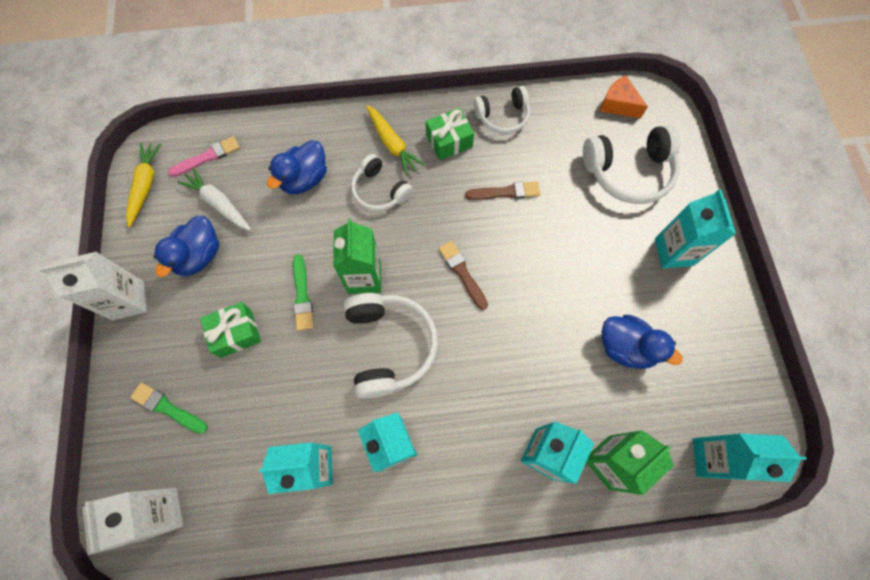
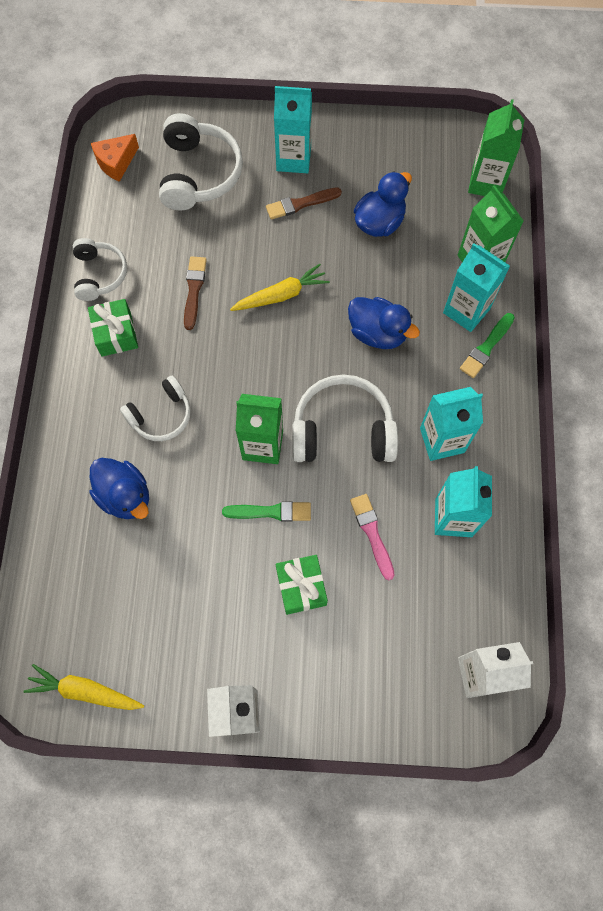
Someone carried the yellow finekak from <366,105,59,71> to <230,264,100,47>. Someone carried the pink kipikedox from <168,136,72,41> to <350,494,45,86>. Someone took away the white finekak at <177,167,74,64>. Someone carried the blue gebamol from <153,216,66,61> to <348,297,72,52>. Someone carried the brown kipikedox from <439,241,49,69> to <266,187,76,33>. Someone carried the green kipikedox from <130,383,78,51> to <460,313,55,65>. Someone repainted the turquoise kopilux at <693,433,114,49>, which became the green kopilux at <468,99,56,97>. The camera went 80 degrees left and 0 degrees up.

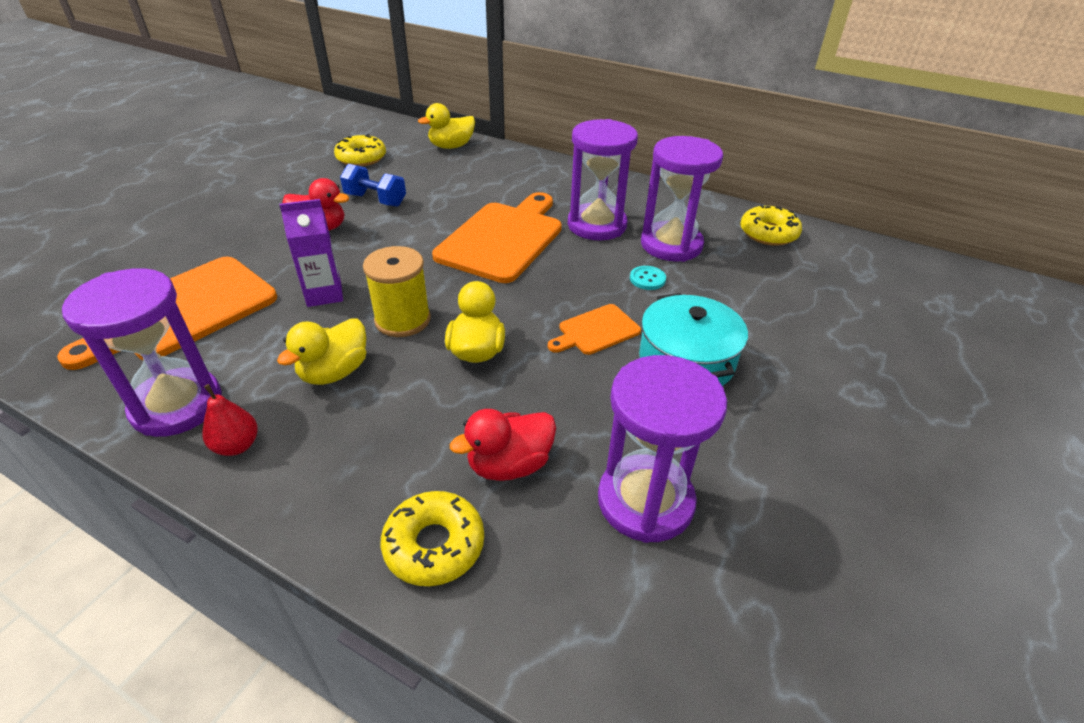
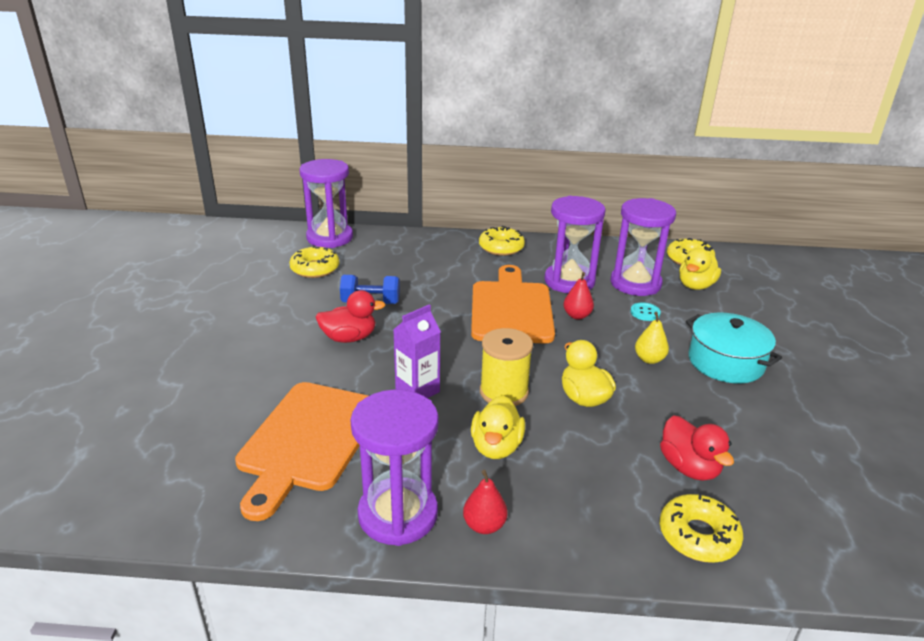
Someone carried the yellow gebamol from <418,103,57,46> to <679,248,42,42>. Someone swapped the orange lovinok at <548,304,93,51> for the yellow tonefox at <635,312,34,52>. Someone carried the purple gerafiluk from <598,355,129,188> to <300,159,53,89>. Someone rotated the red gebamol at <450,409,106,72> by 60 degrees counterclockwise. Someone put down the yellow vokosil at <479,226,46,30>. Someone put down the red tonefox at <563,272,31,47>. The camera went 25 degrees left and 10 degrees down.

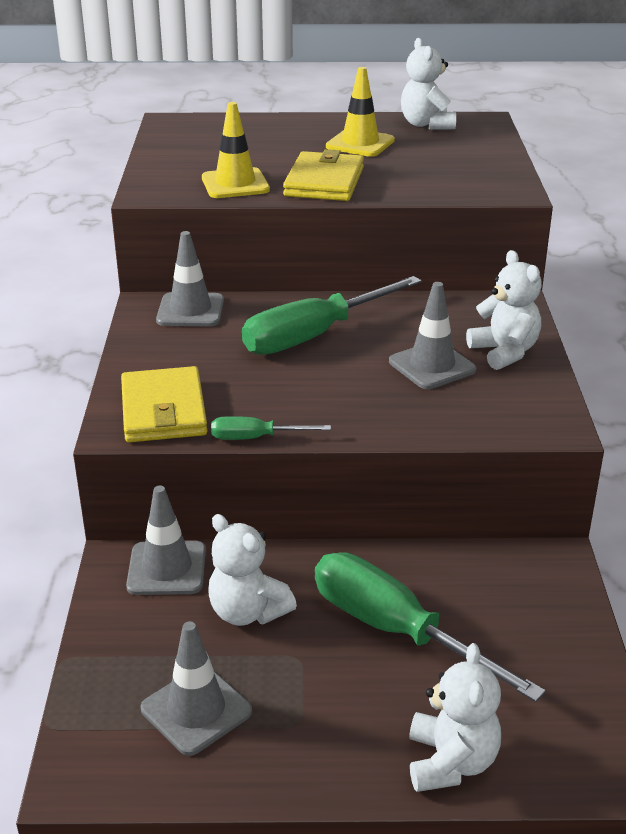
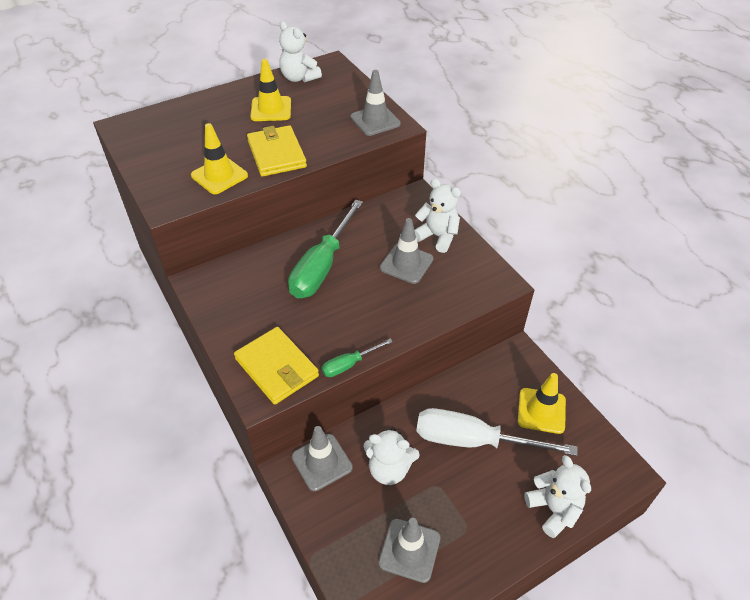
Someone carried the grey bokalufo from <156,231,68,96> to <351,70,50,66>. Someone repainted the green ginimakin at <315,552,231,150>, which became the white ginimakin at <416,408,162,48>. Someone put down the yellow bokalufo at <518,373,48,61>. The camera went 30 degrees left and 15 degrees up.

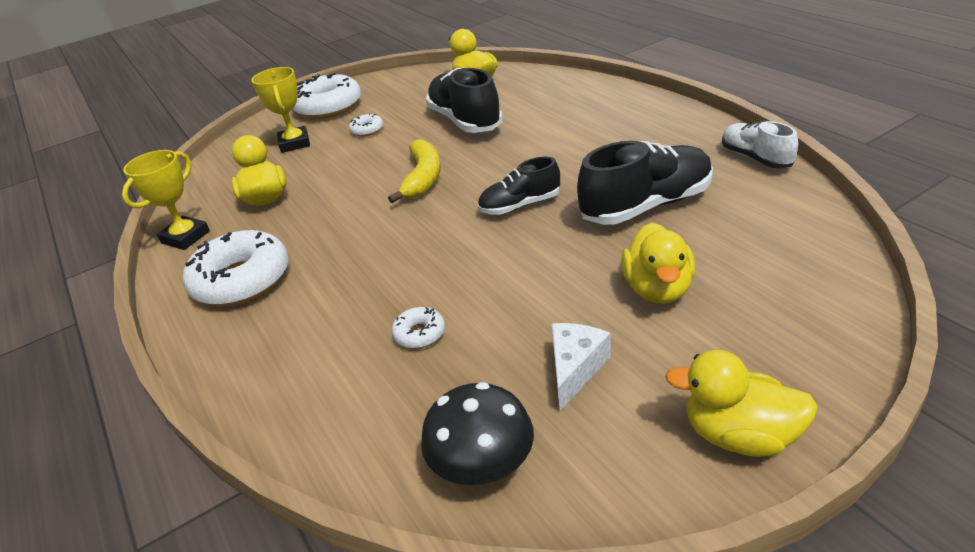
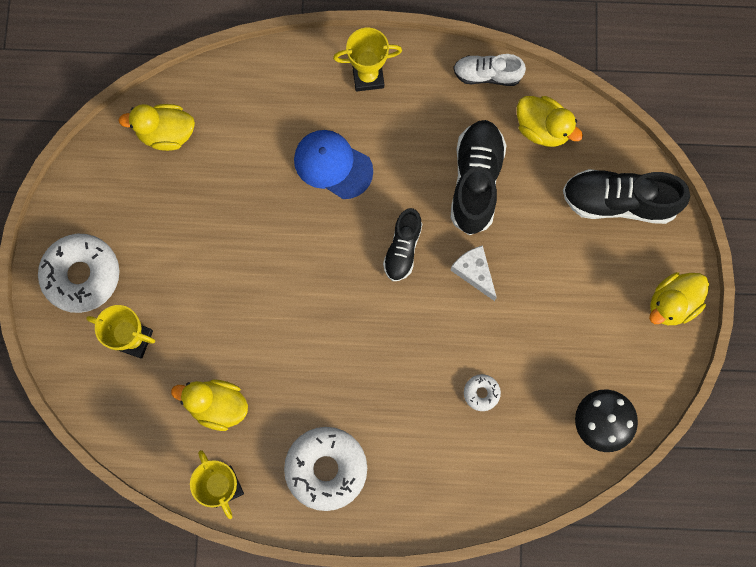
Someone carried the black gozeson from <426,68,77,65> to <563,169,127,55>. Someone took away the white vokosil at <349,114,34,23>. Someone took away the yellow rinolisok at <388,139,52,64>. Someone carried the yellow gebamol from <621,223,74,81> to <517,96,66,51>. Someone carried the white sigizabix from <552,323,59,88> to <451,245,46,56>. Someone put down the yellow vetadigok at <333,28,69,64>. Someone put down the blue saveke at <294,130,79,69>. The camera went 60 degrees left and 40 degrees up.

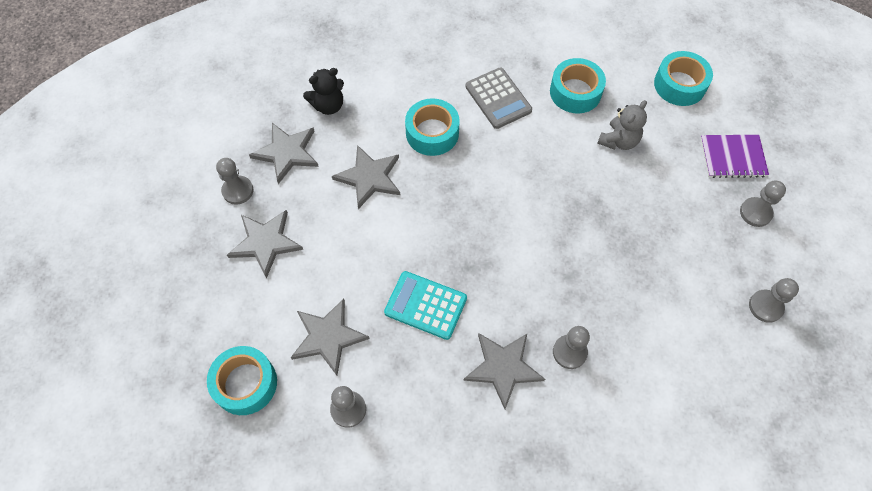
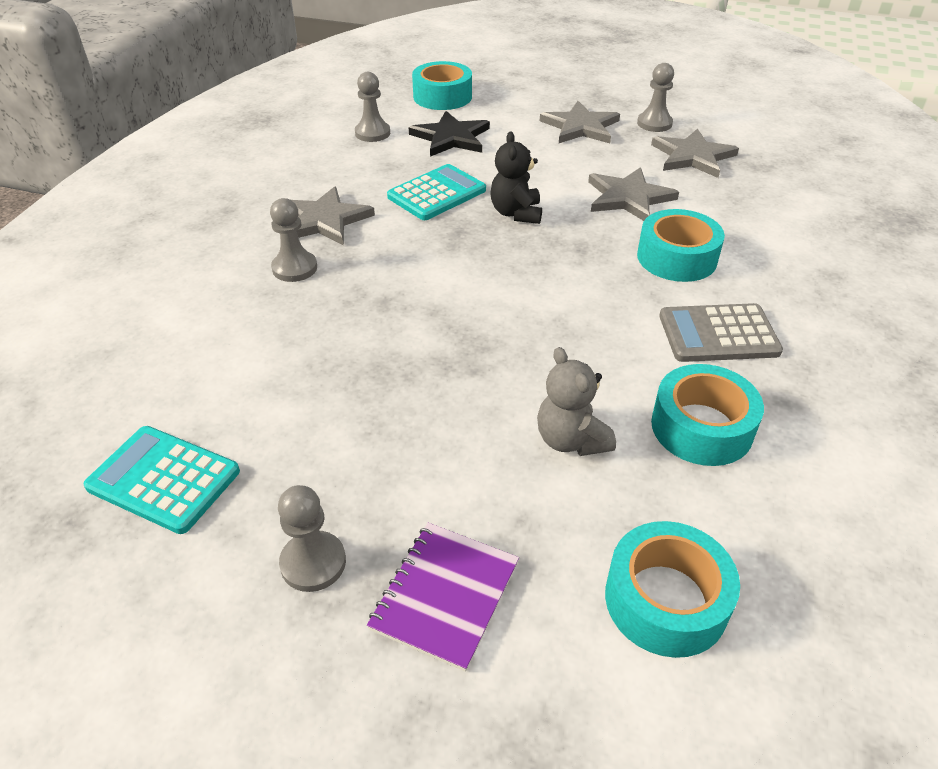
Someone carried the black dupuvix from <303,68,41,47> to <490,131,52,93>. Someone swapped the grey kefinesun at <749,278,50,45> for the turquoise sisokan at <84,426,156,108>. Someone repainted the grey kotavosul at <291,299,79,76>, which became the black kotavosul at <409,111,81,46>. The camera went 115 degrees right and 20 degrees down.

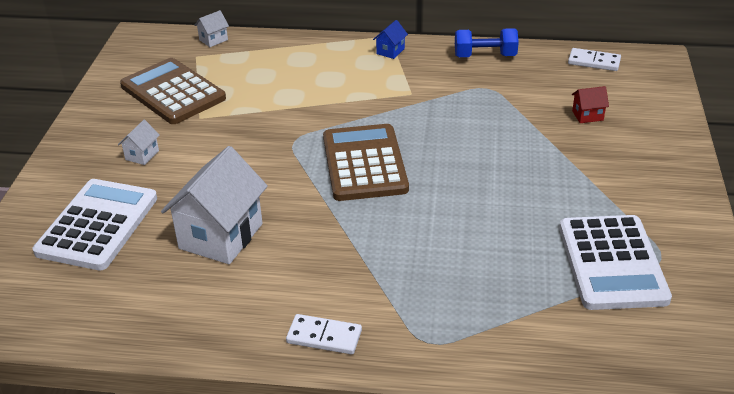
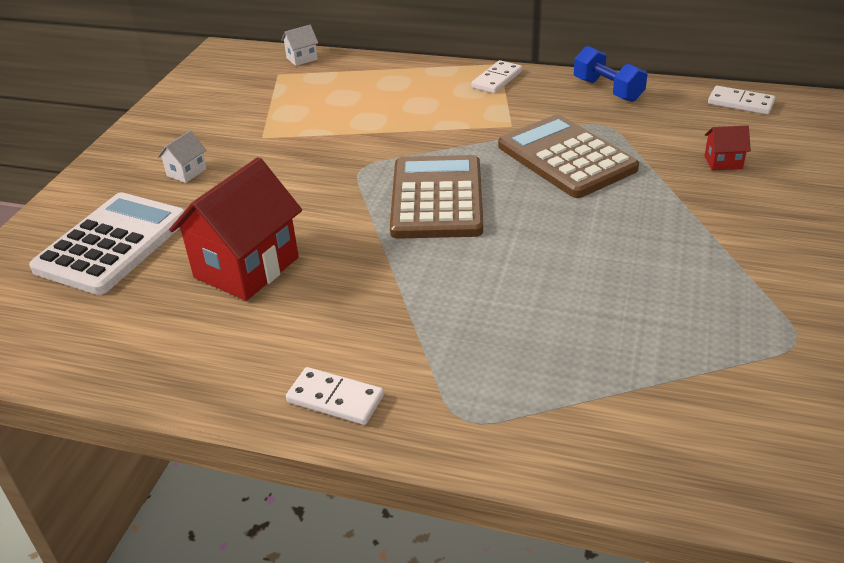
Someone swapped the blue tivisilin at <373,20,35,39> for the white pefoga at <471,60,51,33>. Someone rotated the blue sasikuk at <455,28,64,29> by 45 degrees clockwise. Someone carried the brown sisokan from <120,58,106,66> to <498,115,141,83>. Someone repainted the white tivisilin at <161,146,107,118>, which became the red tivisilin at <169,157,133,144>. Someone took away the white sisokan at <559,215,113,95>. The camera went 10 degrees right and 0 degrees up.

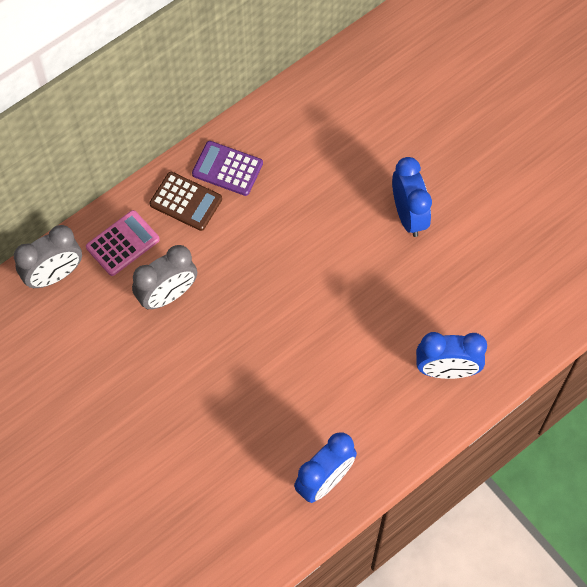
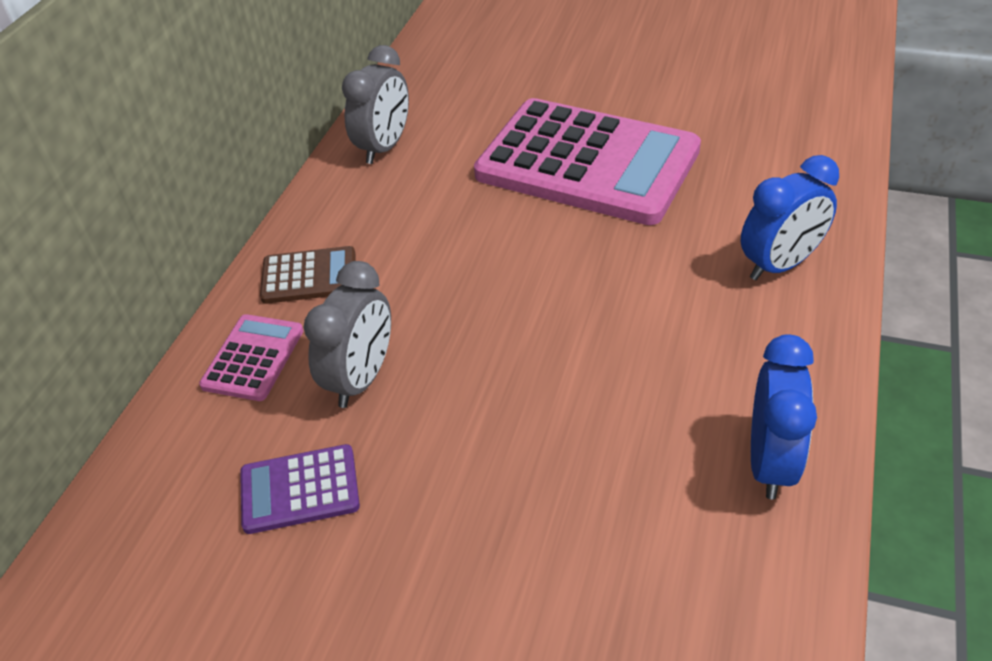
Someone carried the purple sisokan from <192,141,71,55> to <240,444,120,90>. Someone swapped the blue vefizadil at <392,157,40,80> for the pink sisokan at <474,98,227,127>. Someone carried the grey vefizadil from <14,225,68,63> to <342,45,67,119>. The camera went 30 degrees left and 20 degrees down.

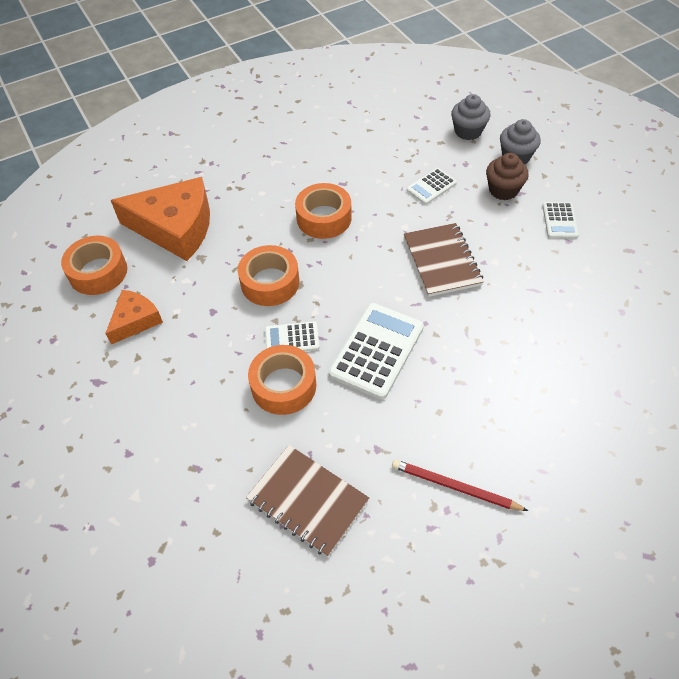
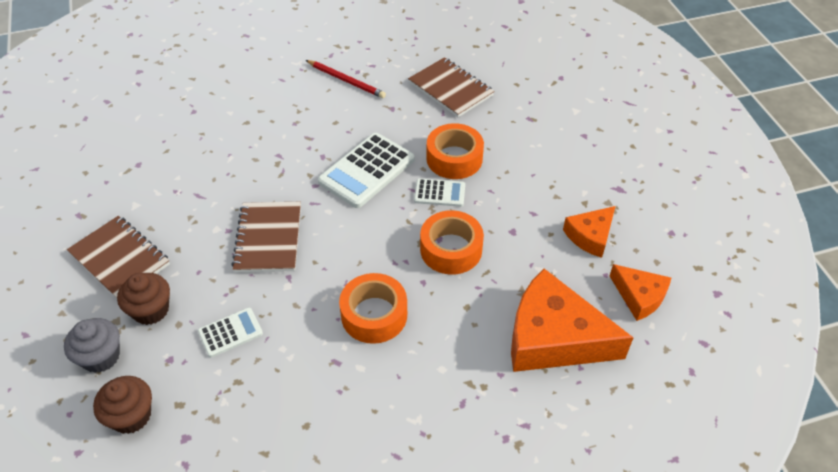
Someone repainted the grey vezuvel at <451,94,39,46>, which became the brown vezuvel at <93,376,59,58>. Someone swapped the white sisokan at <543,202,36,37> for the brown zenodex at <67,216,103,82>. Someone swapped the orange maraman at <61,236,66,59> for the orange sigizabix at <610,264,61,57>. The camera went 170 degrees left and 5 degrees down.

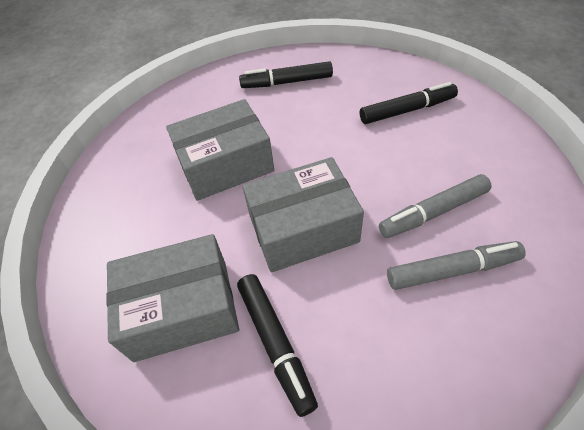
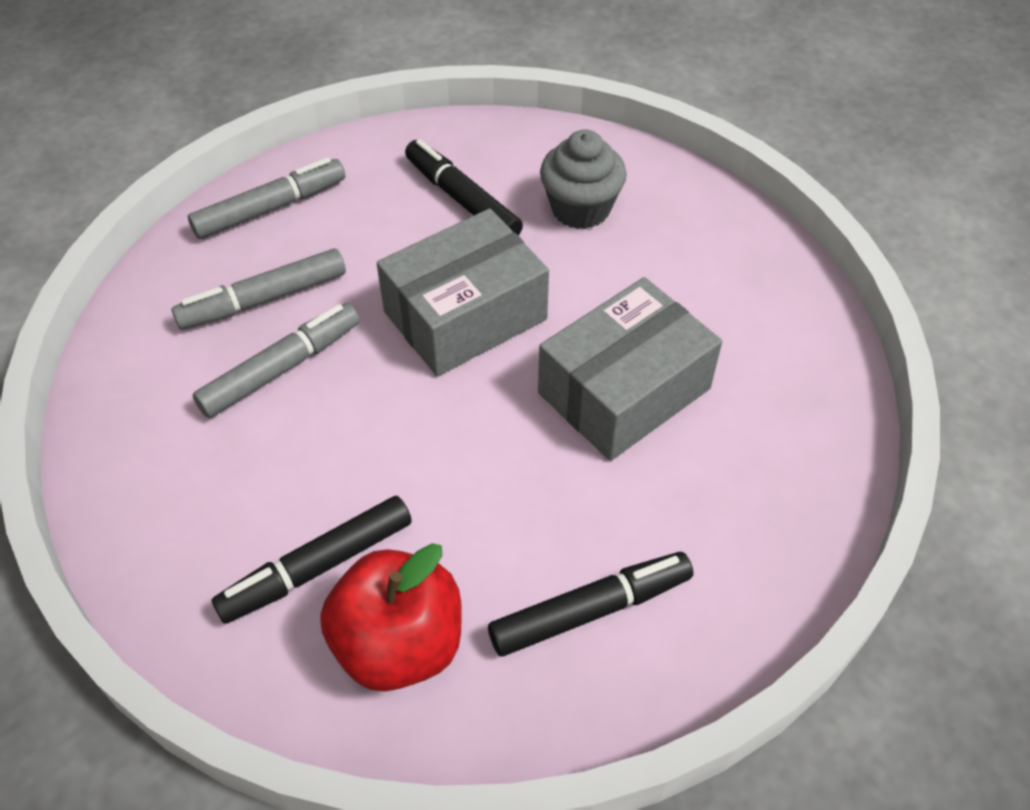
Someone swapped the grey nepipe at <106,234,133,128> for the grey vezuvel at <540,129,87,100>. Someone put down the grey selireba at <188,157,157,82>. Someone put down the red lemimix at <320,543,142,148>. The camera went 160 degrees right and 0 degrees up.

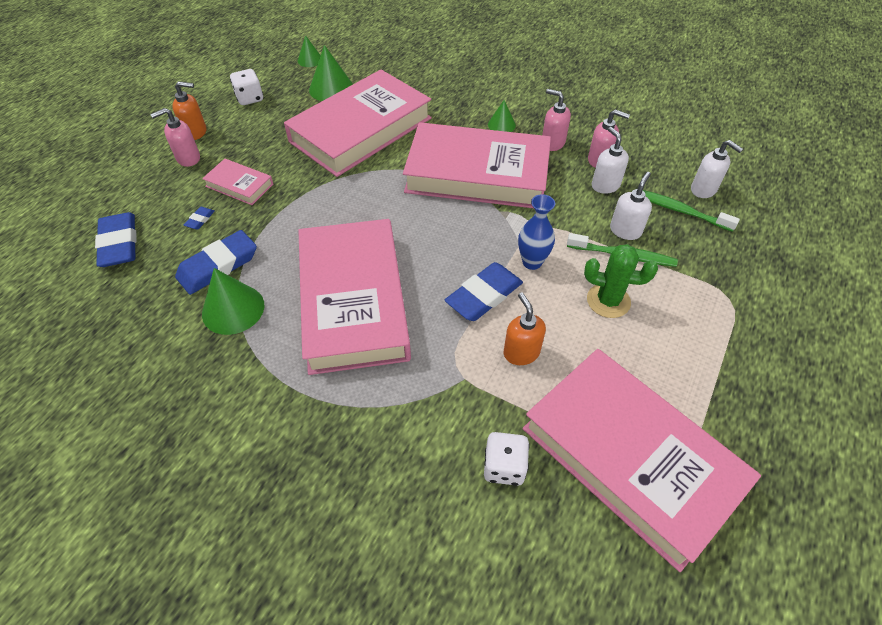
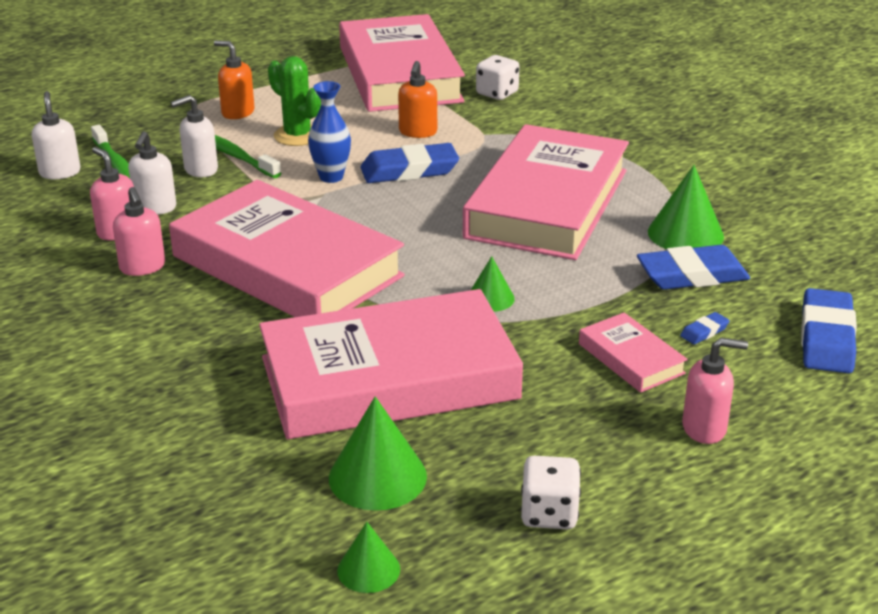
Someone carried the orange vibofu from <172,81,34,59> to <214,40,41,79>. Someone carried the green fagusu from <488,100,28,32> to <471,256,44,56>. The camera went 150 degrees left and 20 degrees down.

